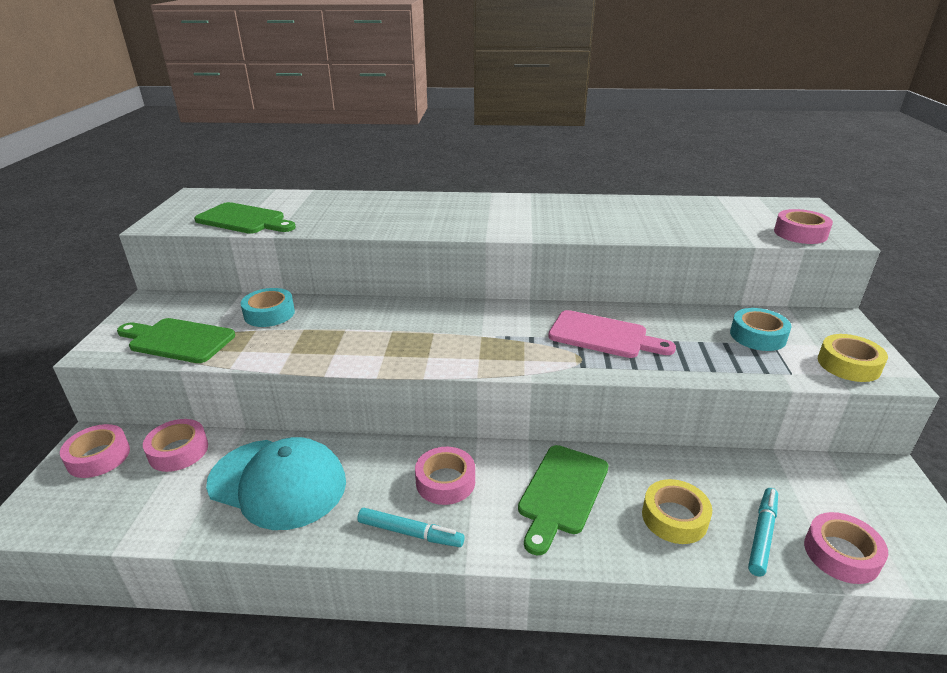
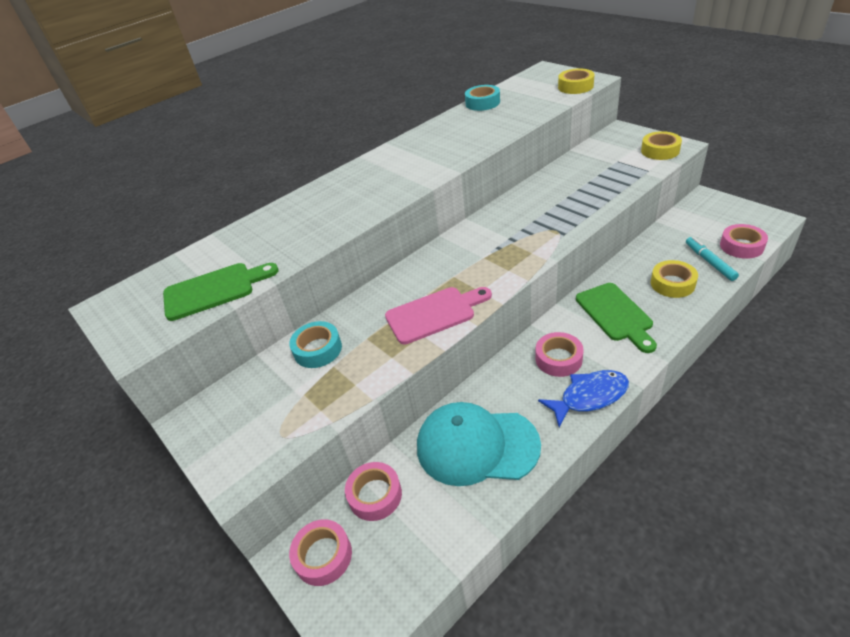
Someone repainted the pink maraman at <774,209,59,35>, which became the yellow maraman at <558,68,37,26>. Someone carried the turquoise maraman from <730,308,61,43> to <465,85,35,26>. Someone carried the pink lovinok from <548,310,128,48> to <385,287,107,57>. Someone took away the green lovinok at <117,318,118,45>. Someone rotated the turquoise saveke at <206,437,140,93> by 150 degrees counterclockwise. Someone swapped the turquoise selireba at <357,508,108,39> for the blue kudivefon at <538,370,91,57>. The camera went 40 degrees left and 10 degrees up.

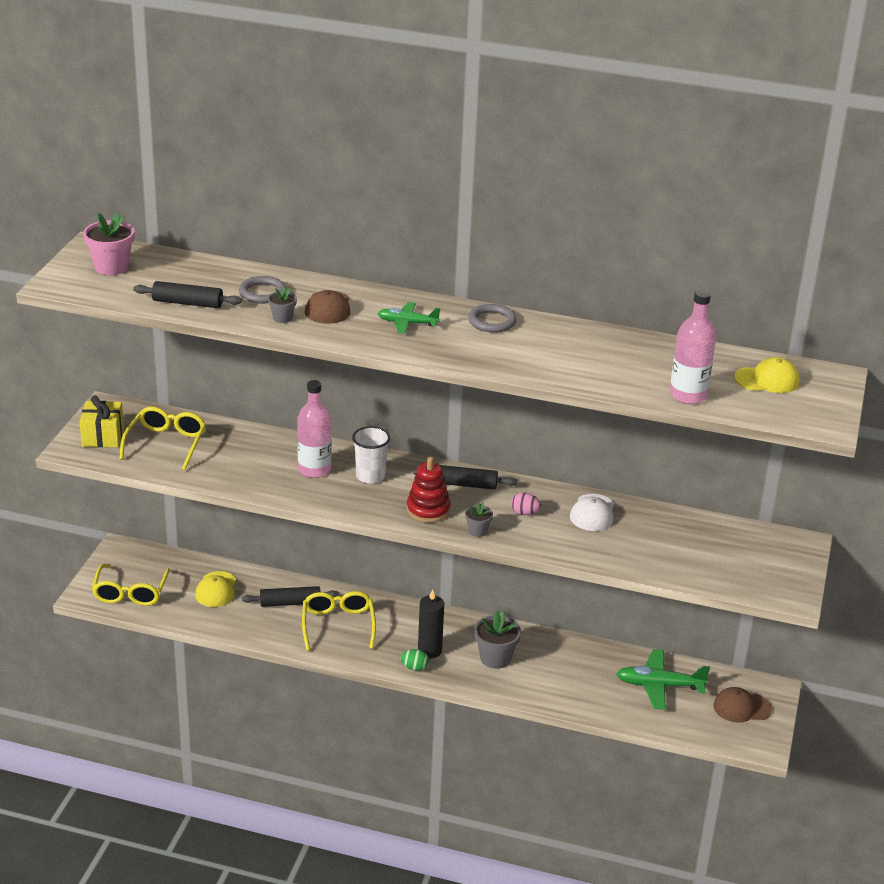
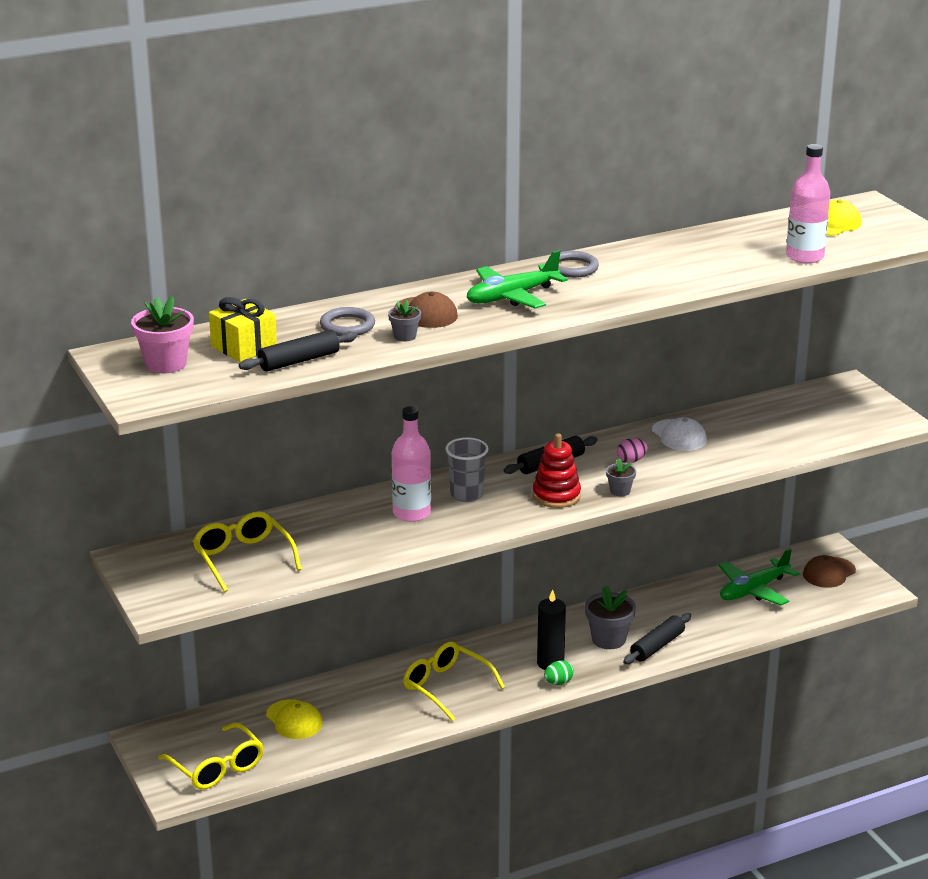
Someone scaled the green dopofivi at <377,302,63,31> by 1.59. Someone carried the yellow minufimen from <80,396,44,51> to <209,297,68,65>. Someone repainted the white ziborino at <352,426,38,58>, which became the grey ziborino at <445,437,43,65>. Someone carried the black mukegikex from <242,586,97,21> to <623,613,68,51>. The camera went 40 degrees left and 5 degrees down.

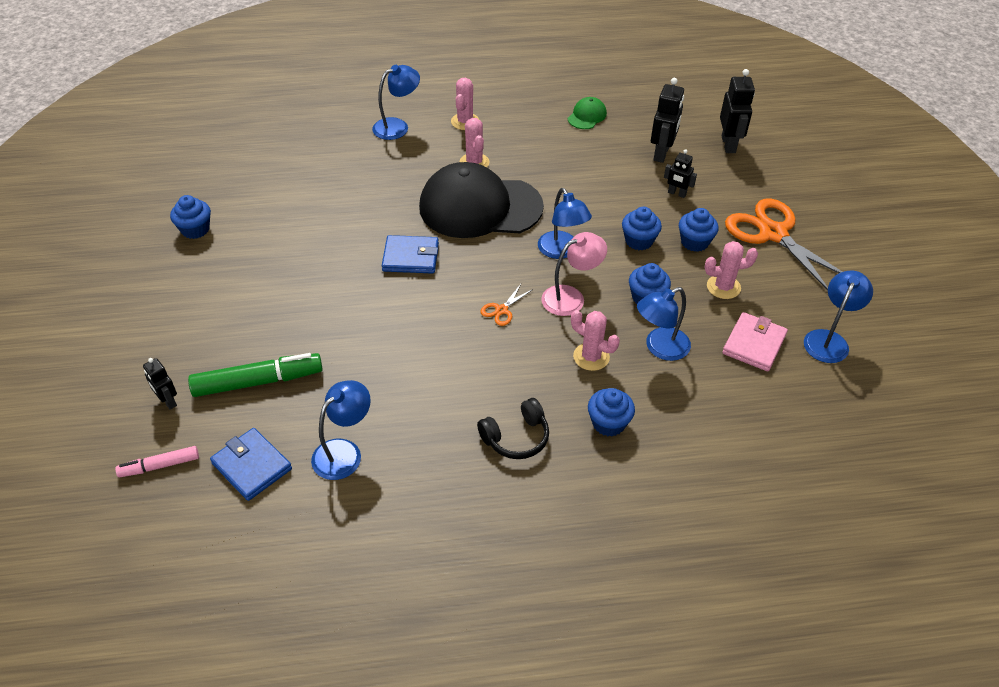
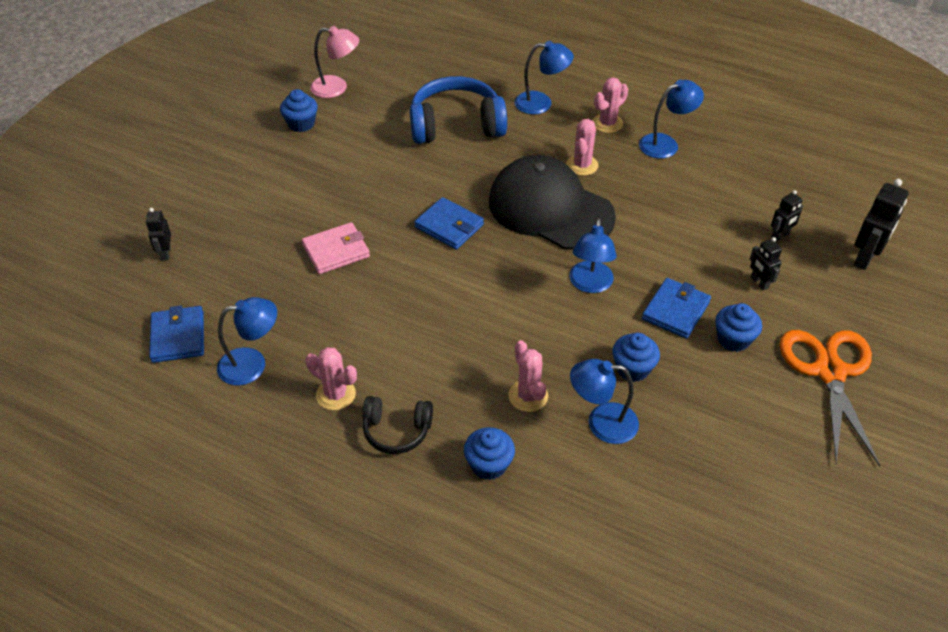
Someone scaled the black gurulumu at <651,78,33,85> by 0.60. Someone took away the green saveke at <568,97,39,32>. Someone swapped the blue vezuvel at <622,207,40,43> for the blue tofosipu at <642,278,69,61>. Someone carried the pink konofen from <541,232,66,84> to <310,26,49,72>. Someone carried the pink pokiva from <705,241,53,58> to <306,347,51,63>. Someone carried the blue konofen from <804,270,69,93> to <639,80,65,79>. Someone took away the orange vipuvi at <480,284,53,42>. Someone carried the pink tofosipu from <722,312,66,59> to <302,222,68,52>. Someone took away the green selireba at <188,353,135,44>. Someone took away the pink selireba at <115,446,84,31>. Someone put down the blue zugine at <410,76,97,68>. The camera went 35 degrees right and 0 degrees up.

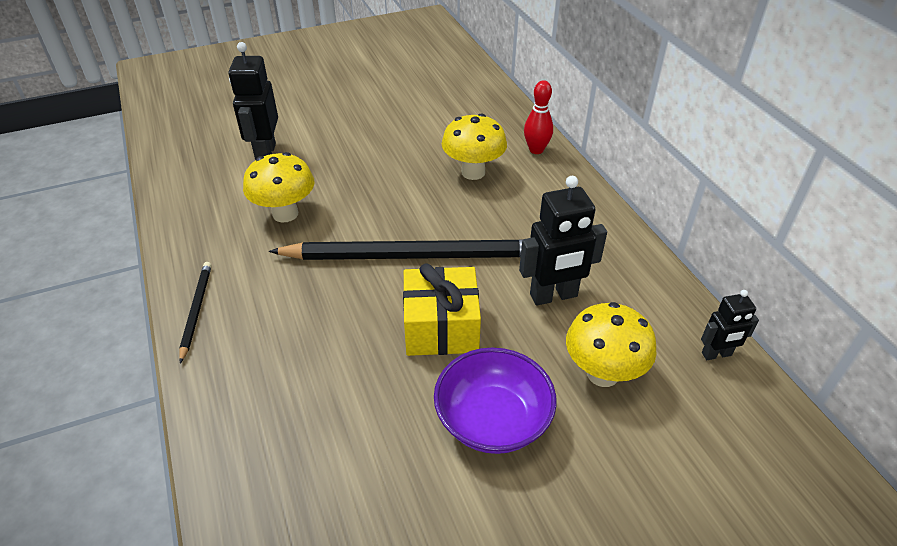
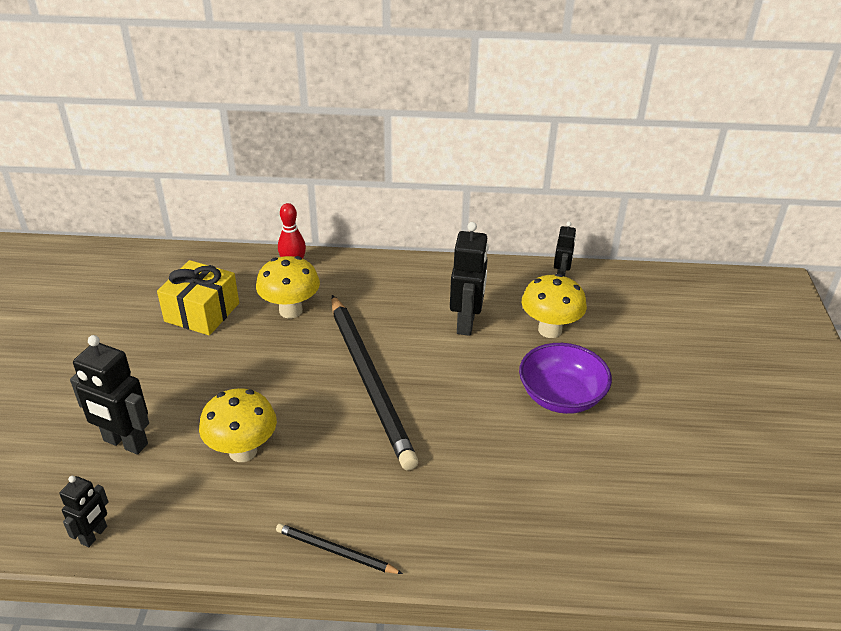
Someone rotated the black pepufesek at <269,239,254,21> by 135 degrees clockwise. Someone carried the yellow minufimen from <403,263,78,93> to <157,260,82,75>. Someone put down the black gurulumu at <59,476,50,71>. The camera went 65 degrees left and 5 degrees down.

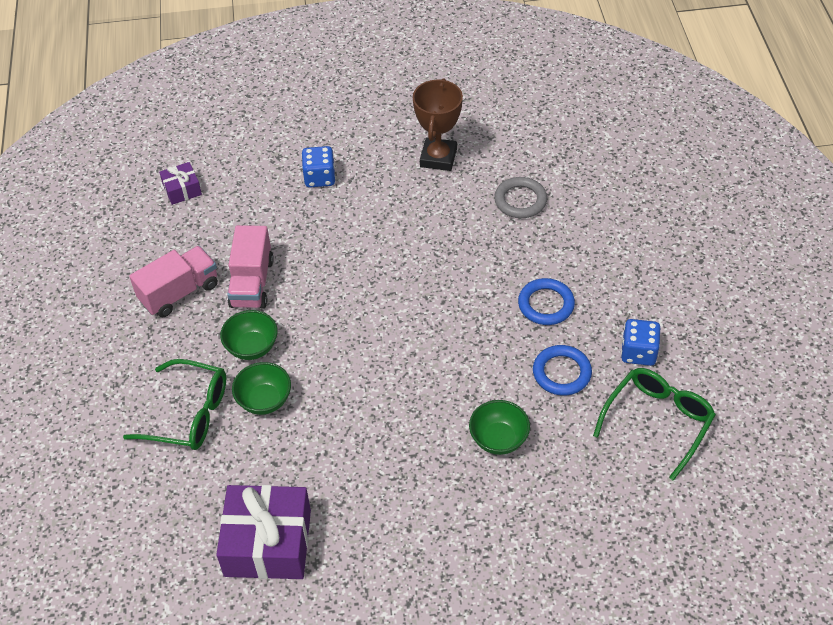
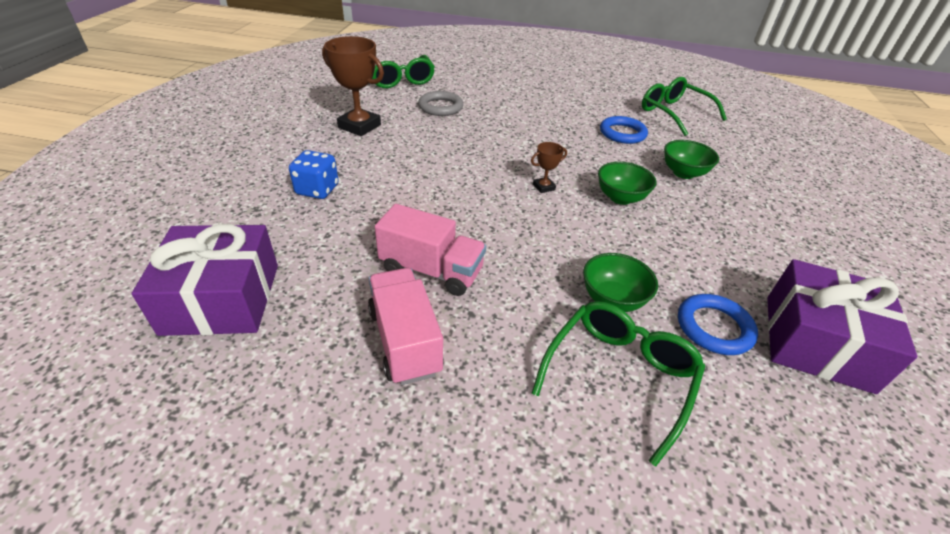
Someone scaled the purple minufimen at <159,162,43,43> by 2.02. Someone carried the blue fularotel from <518,278,57,47> to <678,294,80,61>. Someone carried the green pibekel from <220,310,58,50> to <598,162,58,43>. Someone took away the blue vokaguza at <621,319,39,47>. Someone put down the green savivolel at <372,55,63,33>. Someone put down the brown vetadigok at <531,142,36,51>. The camera went 75 degrees left and 10 degrees down.

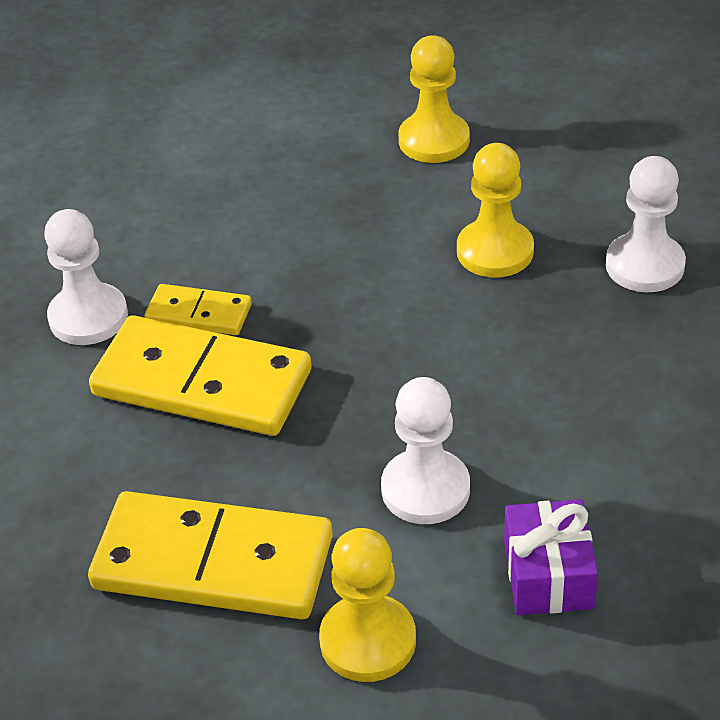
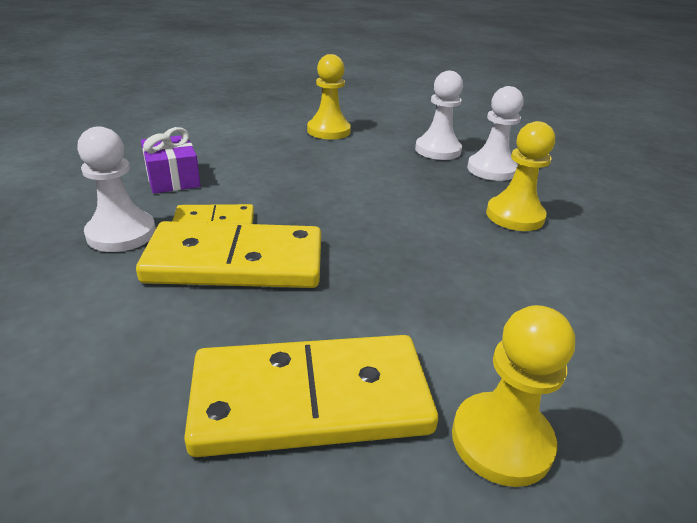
Someone carried the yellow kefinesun from <457,143,77,135> to <486,121,69,110>. Someone carried the white kefinesun from <381,377,89,147> to <415,71,48,89>. Someone carried the purple minufimen from <504,499,94,116> to <141,127,60,67>. The camera went 25 degrees left and 10 degrees down.

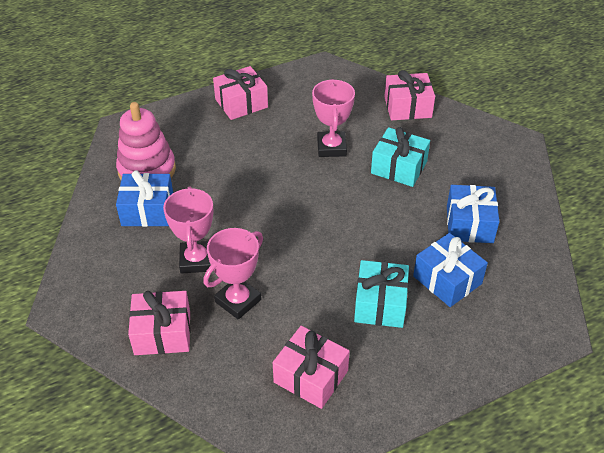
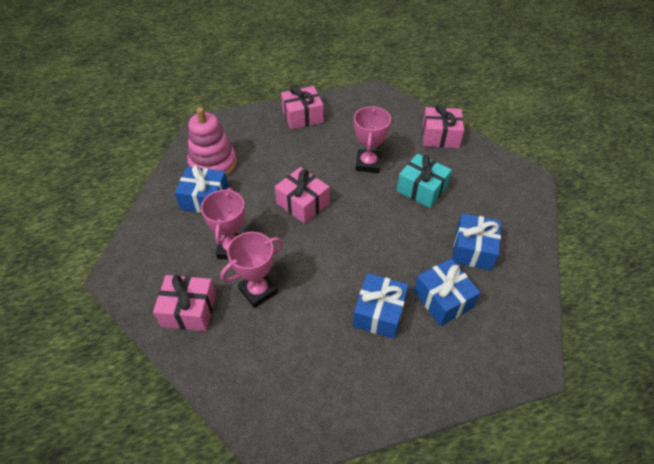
Someone repainted the turquoise minufimen at <354,260,55,68>, which became the blue minufimen at <353,273,56,66>. Someone carried the pink minufimen from <273,326,77,83> to <275,167,54,57>. The camera went 10 degrees right and 5 degrees up.

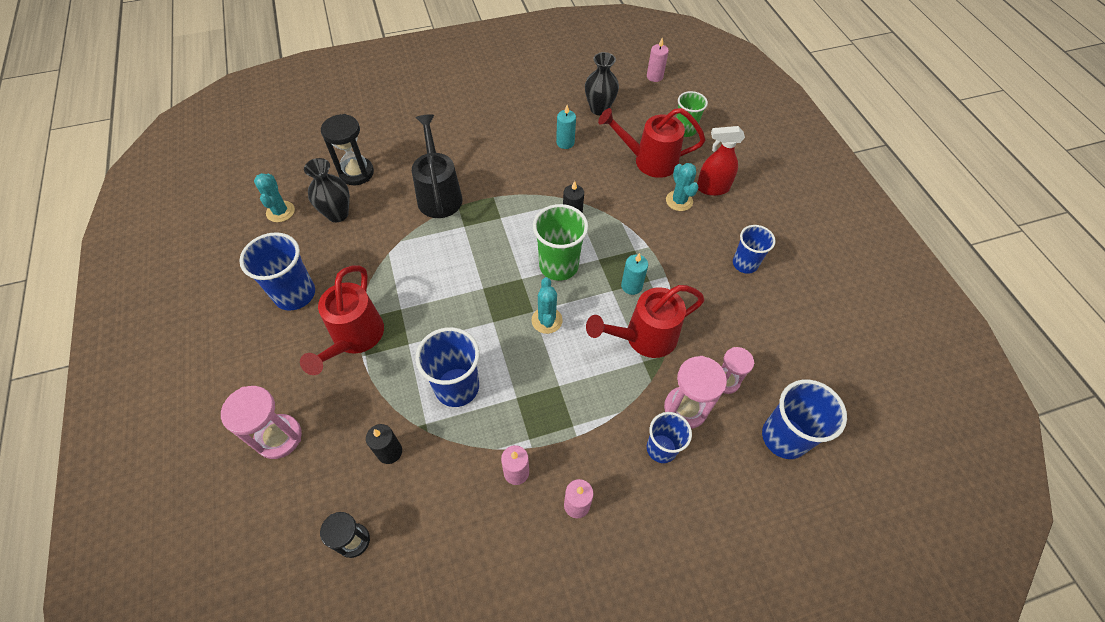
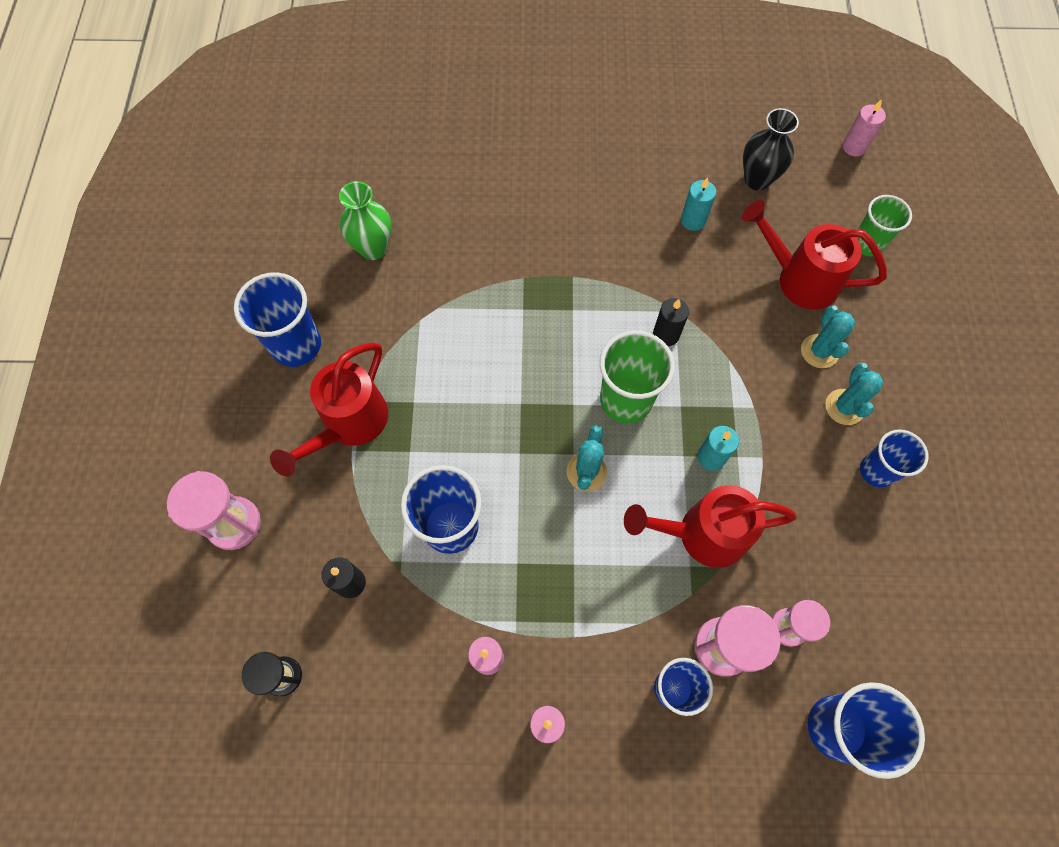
Someone took away the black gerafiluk at <321,114,53,71>. Someone took away the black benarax at <412,114,50,104>. Someone took away the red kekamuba at <697,126,48,70>. Someone repainted the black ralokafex at <304,158,46,64>, which became the green ralokafex at <339,181,53,79>. Someone carried the turquoise pokiva from <254,173,41,49> to <825,362,59,63>. The camera went 20 degrees right and 10 degrees up.

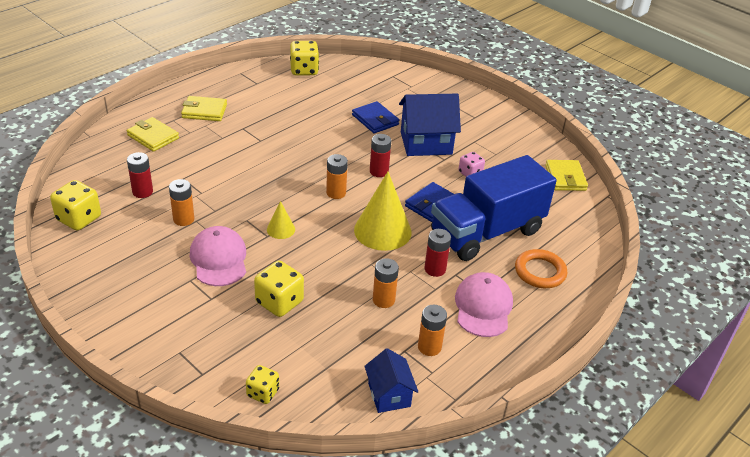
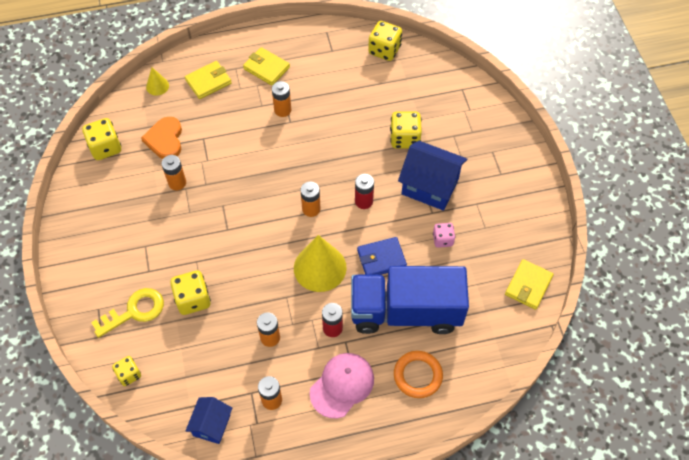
Someone swapped the blue tofosipu at <352,101,47,32> for the yellow vokaguza at <390,111,32,38>. Someone rotated the yellow tofosipu at <127,117,52,35> by 75 degrees clockwise. Someone swapped the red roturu at <127,152,26,46> for the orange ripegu at <141,117,41,42>. Someone carried the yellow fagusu from <267,201,28,38> to <146,67,23,29>. Someone took away the pink saveke at <190,226,56,60>. Someone put down the orange roturu at <272,81,19,36>. Someone put down the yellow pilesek at <91,288,73,50>. The camera went 35 degrees right and 20 degrees up.

